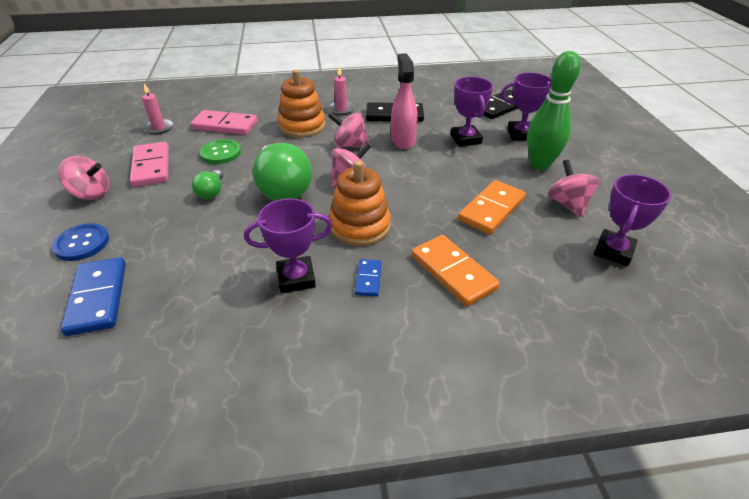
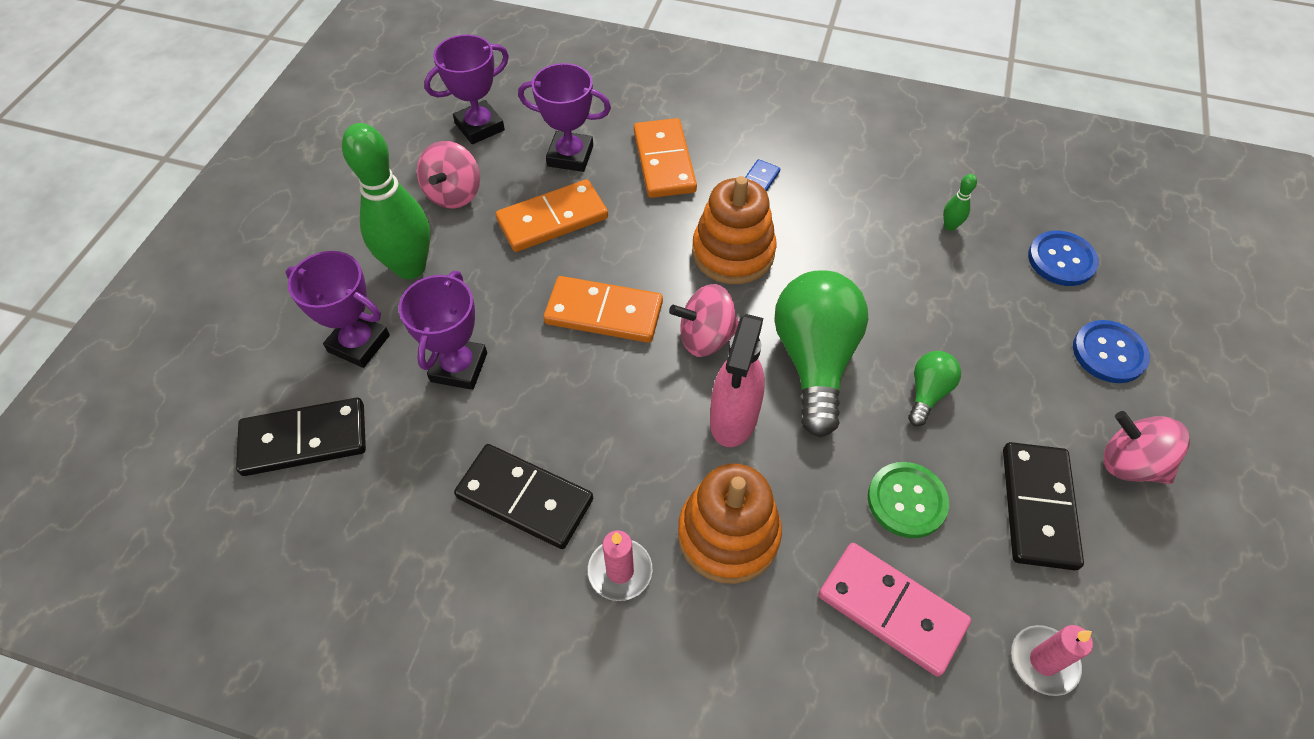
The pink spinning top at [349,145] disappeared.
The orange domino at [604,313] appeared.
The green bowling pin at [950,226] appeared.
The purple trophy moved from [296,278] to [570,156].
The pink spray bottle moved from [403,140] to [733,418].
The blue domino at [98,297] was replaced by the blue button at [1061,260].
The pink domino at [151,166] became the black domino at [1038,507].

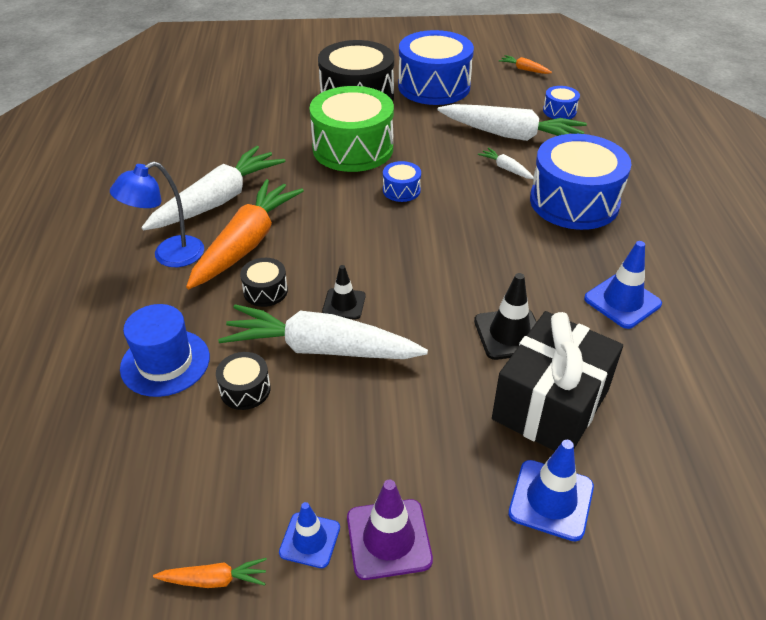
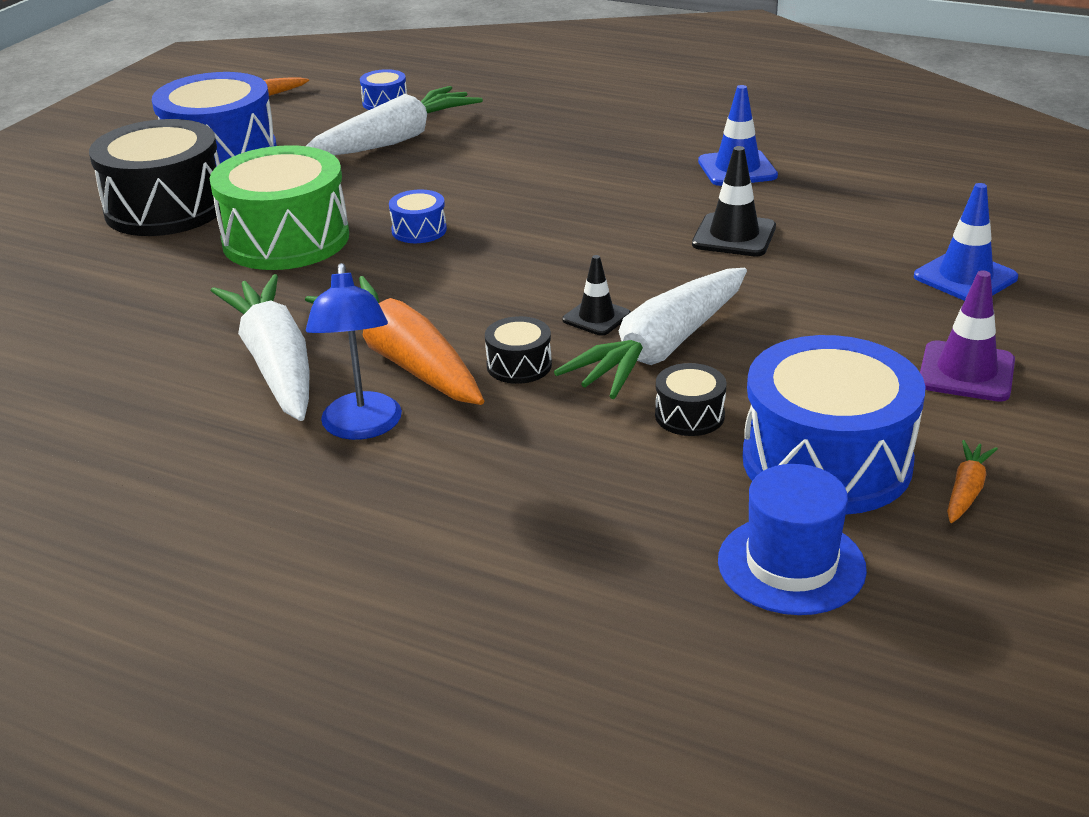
The blue traffic cone at [310,540] disappeared.
The white carrot at [505,168] disappeared.
The black gift at [550,405] disappeared.
The blue hat moved from [165,362] to [791,565].
The blue drum moved from [574,202] to [826,461].

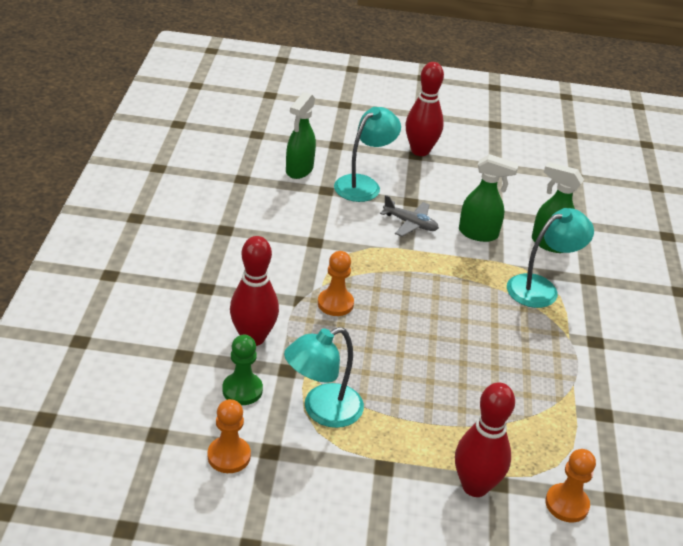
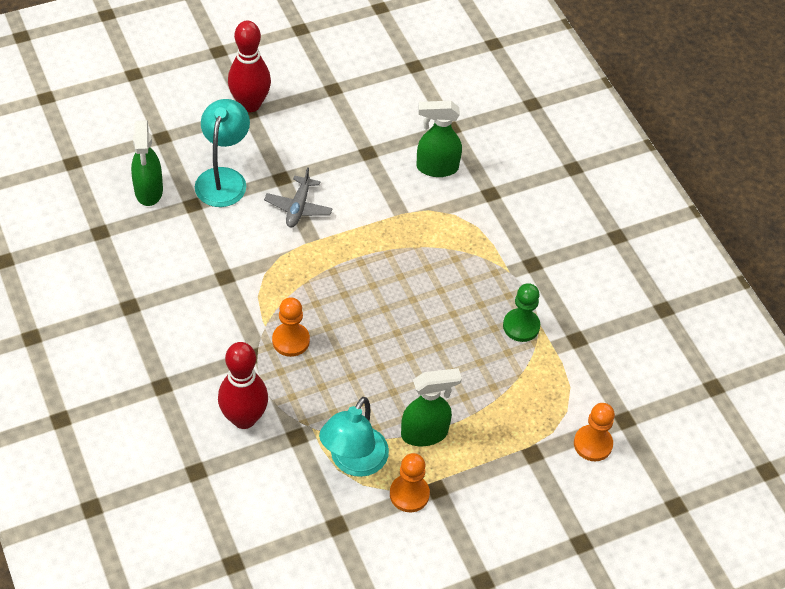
The red bowling pin at [475,486] disappeared.
The turquoise lamp at [541,288] disappeared.
The orange pawn moved from [229,456] to [409,494].
The green pawn moved from [242,390] to [521,326].
The green spray bottle moved from [478,234] to [425,433].
The grey plane at [410,224] turned 105 degrees clockwise.

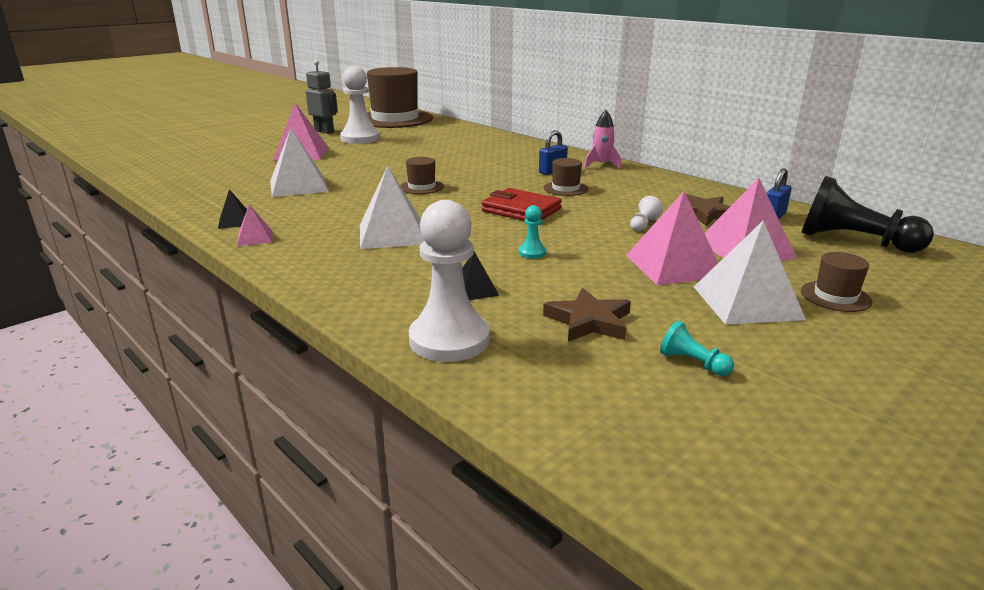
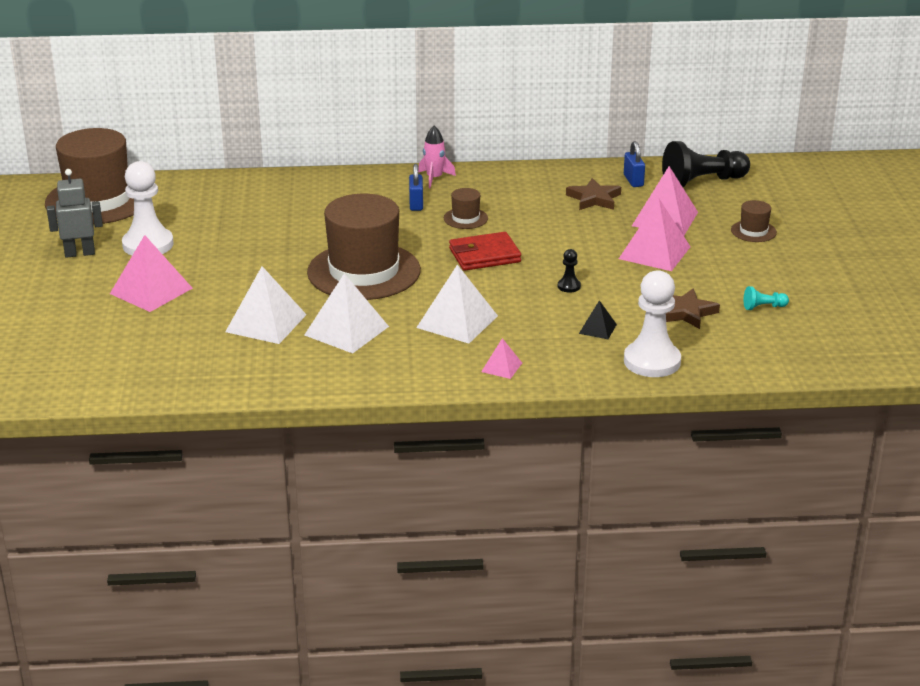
The black pyramid at [235,221] disappeared.
The white pawn at [643,224] disappeared.
The pink pyramid moved from [255,238] to [501,367].
The white pyramid moved from [746,302] to [346,330].
The turquoise pawn at [532,253] became the black pawn at [569,286].
The brown hat at [421,187] changed to 2.40 times the size.

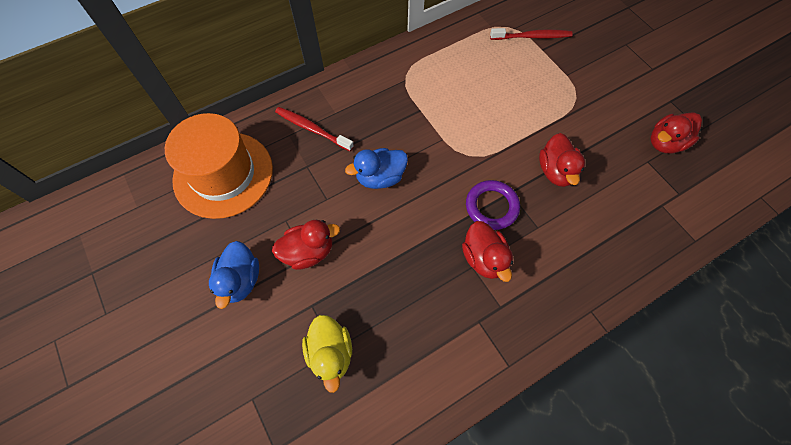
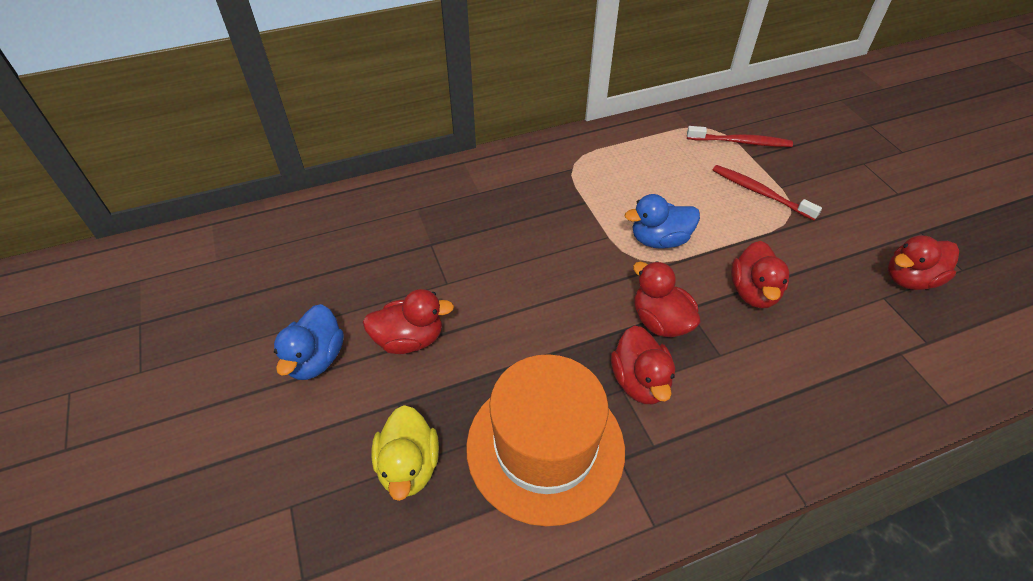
The orange hat moved from [223,174] to [545,447].
The red toothbrush moved from [312,129] to [760,193].
The blue duck moved from [380,177] to [659,240].
The purple ring at [491,206] was replaced by the red duck at [660,321].

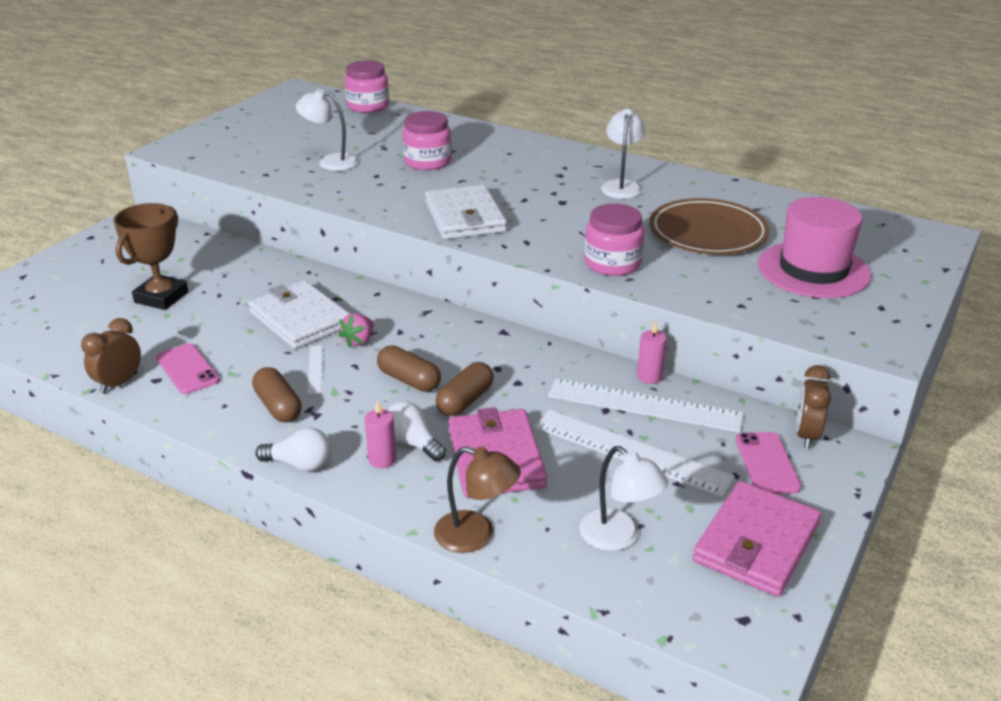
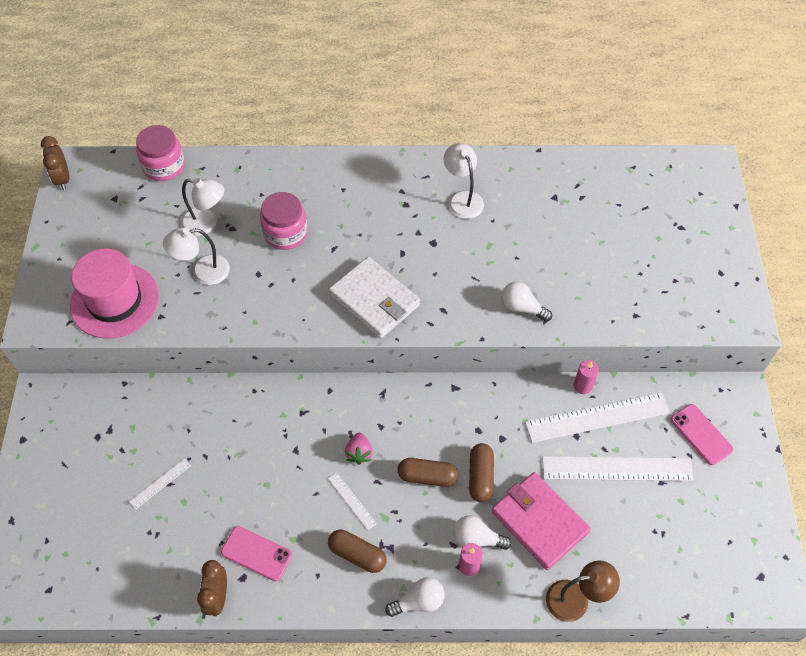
The white wallet at [300,319] disappeared.
The brown plate at [708,232] disappeared.
The pink wallet at [756,543] disappeared.
The white lamp moved from [618,537] to [206,224].
The pink hat moved from [813,270] to [115,301].
The brown clock moved from [806,435] to [63,179].
The brown trophy at [161,297] was replaced by the white ruler at [160,484].
The pink jar at [612,263] was replaced by the white light bulb at [522,307].

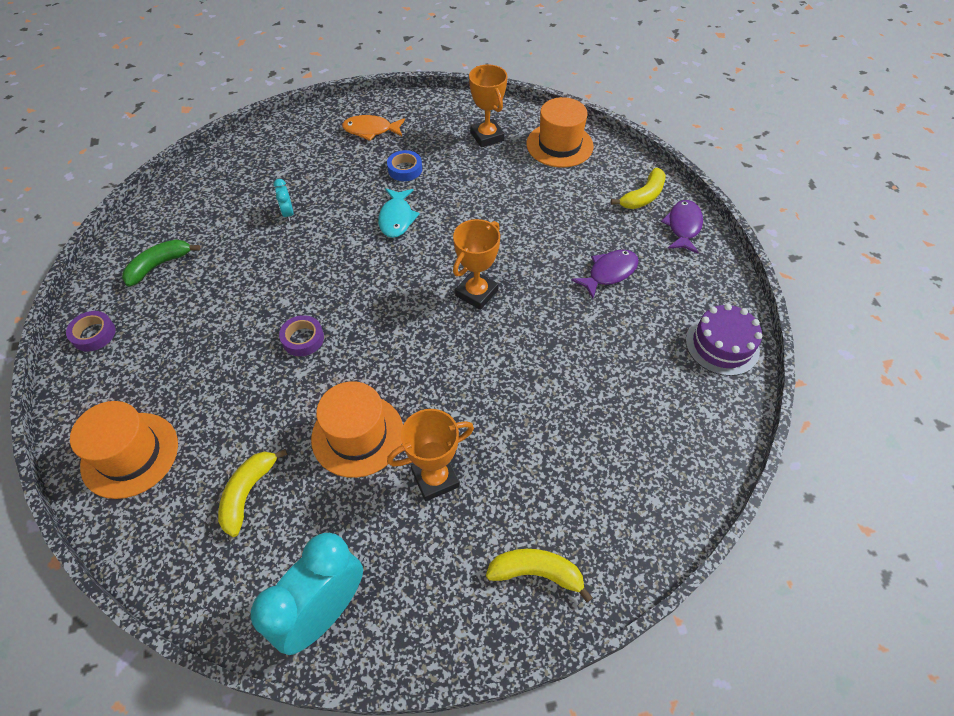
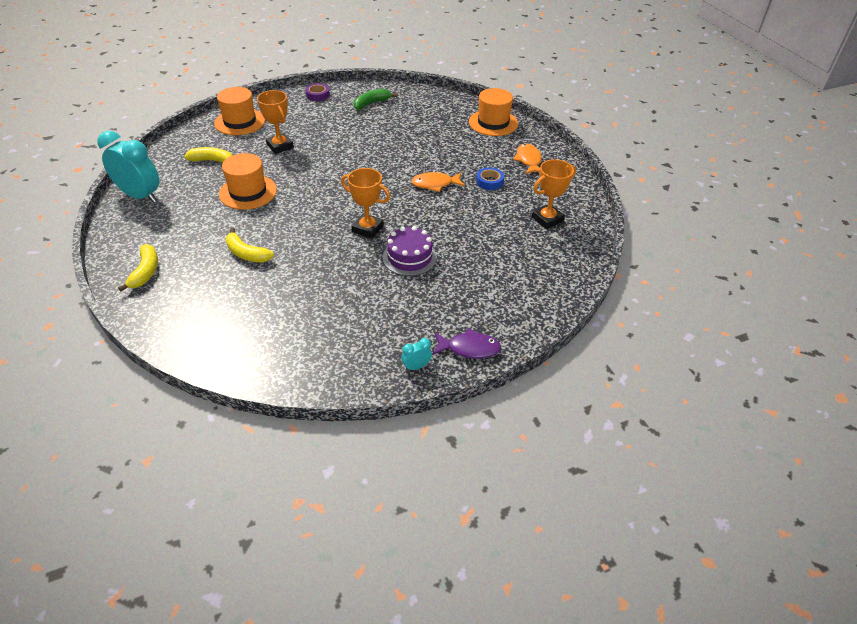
The purple tape at [303,339] disappeared.
The purple fish at [609,273] disappeared.
The turquoise clock moved from [288,213] to [416,366].
The orange trophy moved from [435,478] to [280,146].
The orange hat moved from [559,145] to [493,123].
The yellow banana moved from [643,197] to [247,254].
The purple cake moved from [722,345] to [409,257].
The turquoise fish at [396,218] became the orange fish at [435,184].
The green banana at [159,265] turned 75 degrees counterclockwise.

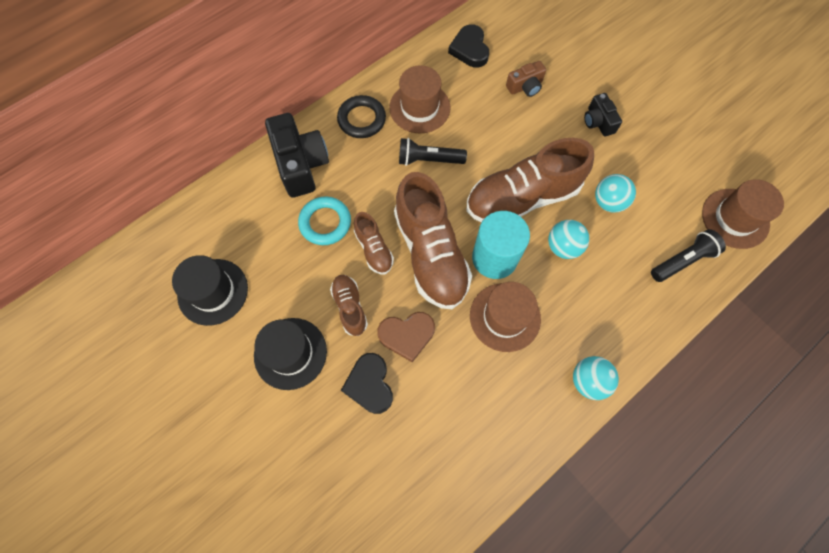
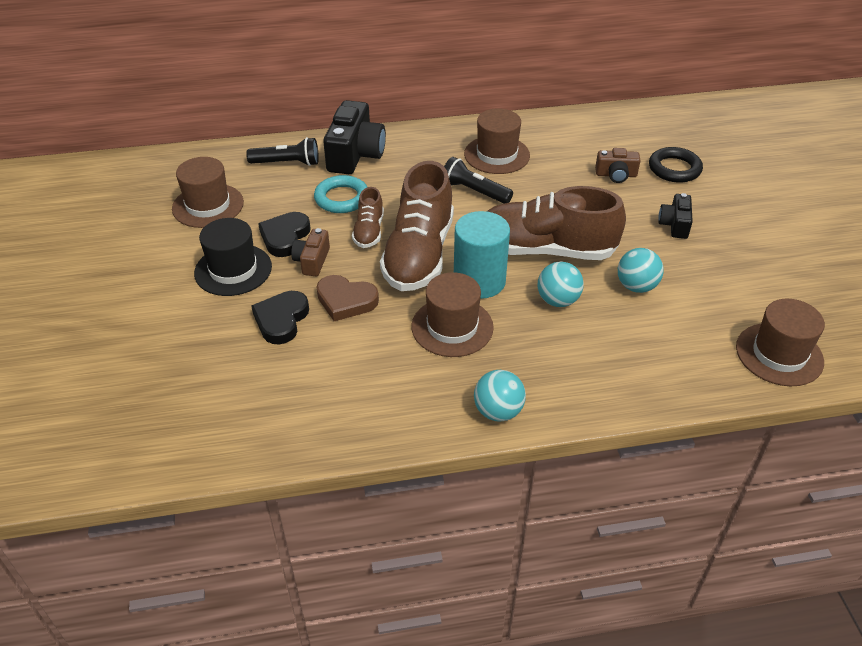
The black ring moved from [362,119] to [674,169].
The black heart moved from [470,49] to [285,237].
The black flashlight moved from [682,261] to [287,163].
The brown shoe at [350,307] was replaced by the brown camera at [312,261].
The black hat at [213,291] became the brown hat at [208,205].

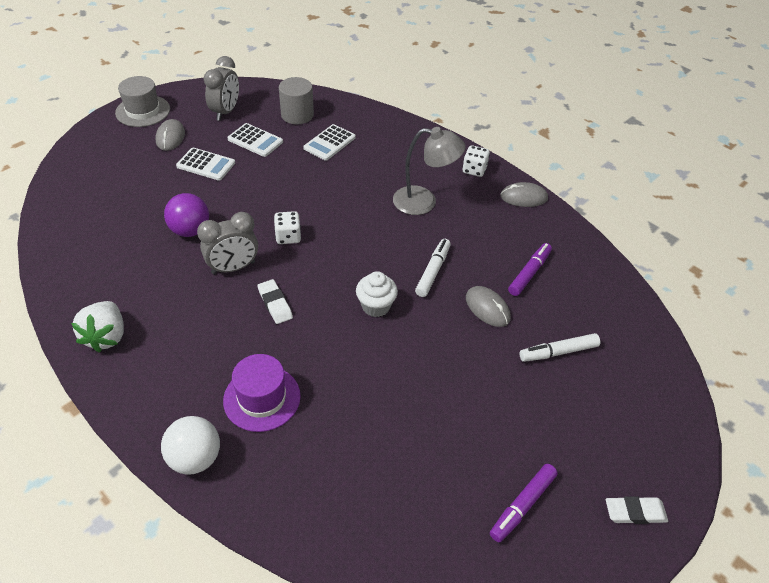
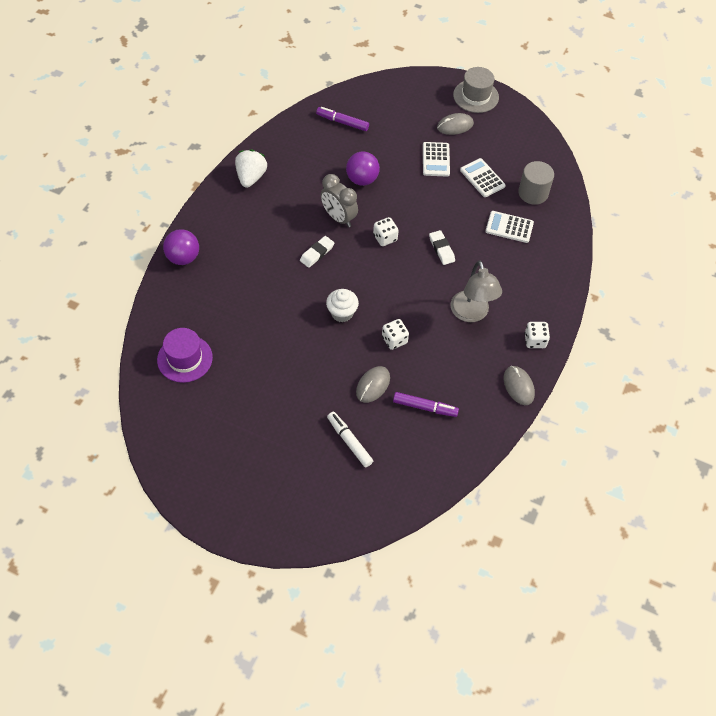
The grey clock at [226,112] disappeared.
The purple hat moved from [262,398] to [185,358].
The purple marker moved from [522,505] to [342,122].
The white eraser moved from [635,512] to [441,249].
The white marker at [433,271] was replaced by the white dice at [394,340].
The white ball at [195,458] became the purple ball at [183,258].
The white strawberry at [106,336] turned 120 degrees clockwise.
The white calculator at [255,141] turned 135 degrees clockwise.

